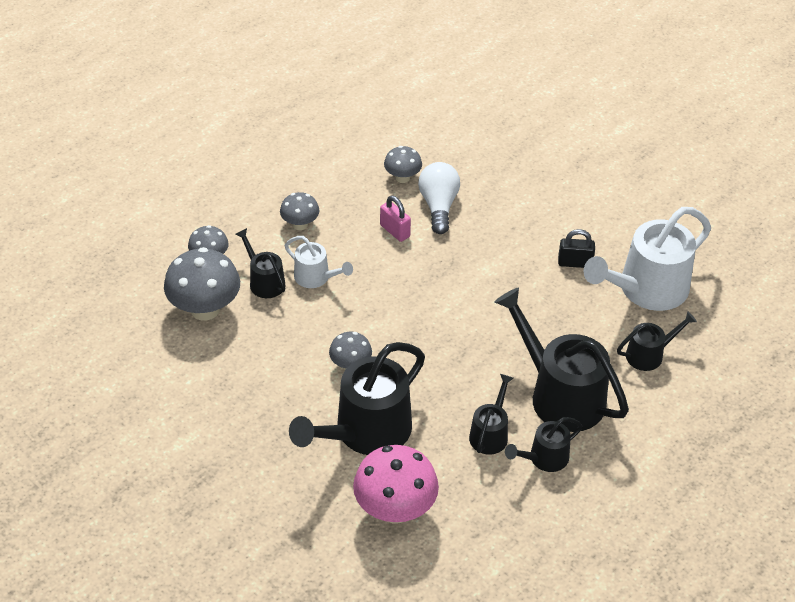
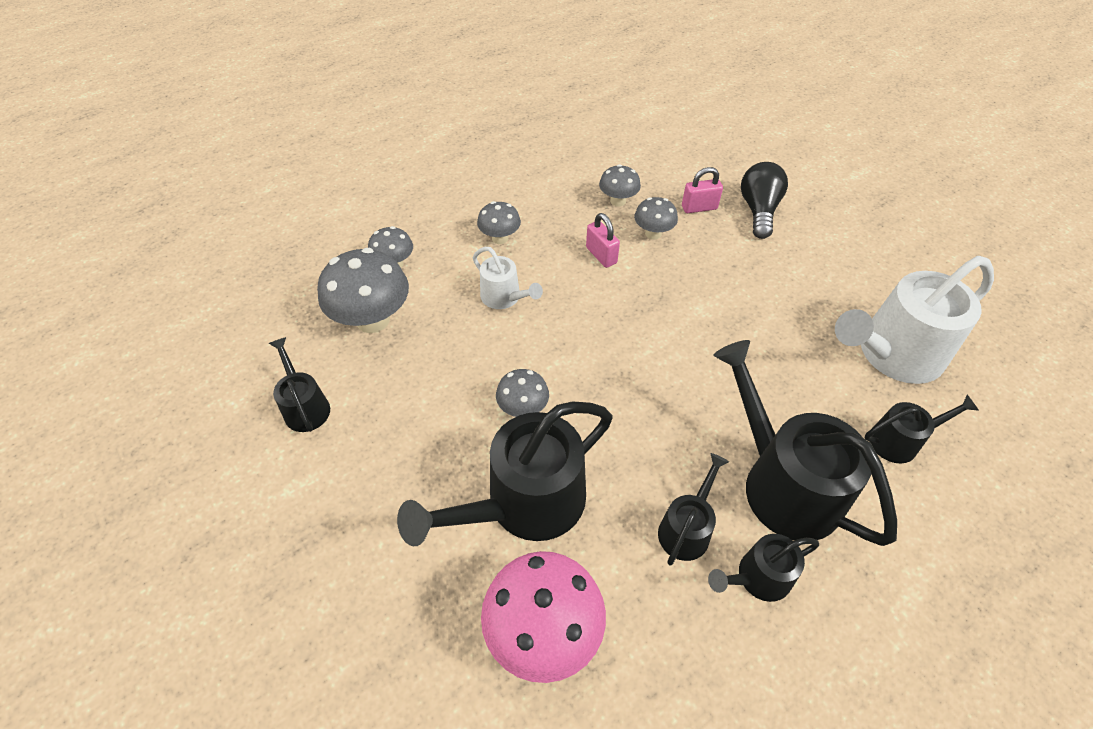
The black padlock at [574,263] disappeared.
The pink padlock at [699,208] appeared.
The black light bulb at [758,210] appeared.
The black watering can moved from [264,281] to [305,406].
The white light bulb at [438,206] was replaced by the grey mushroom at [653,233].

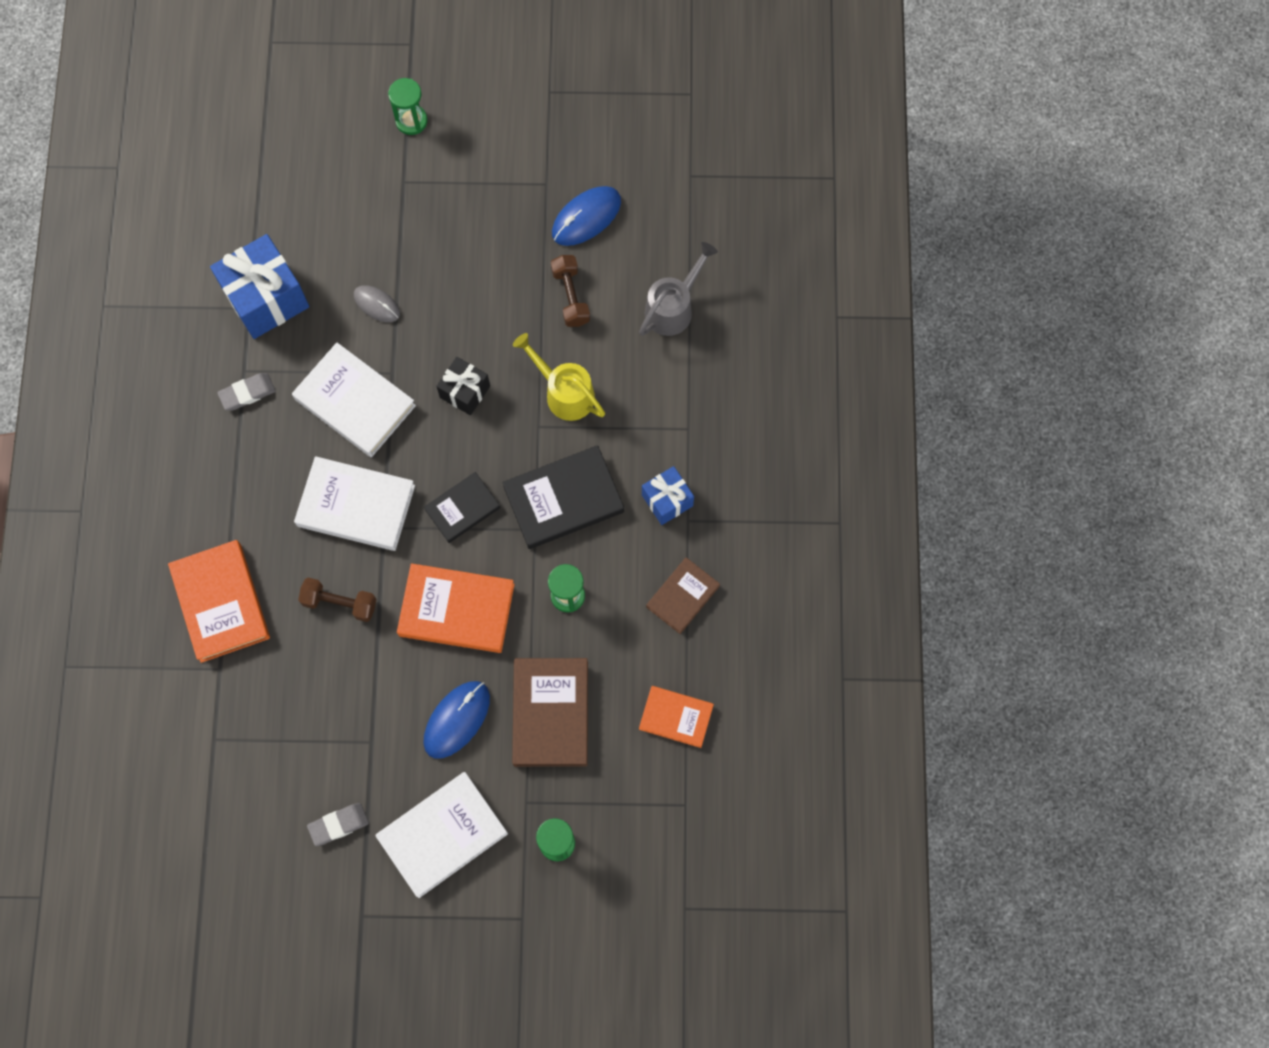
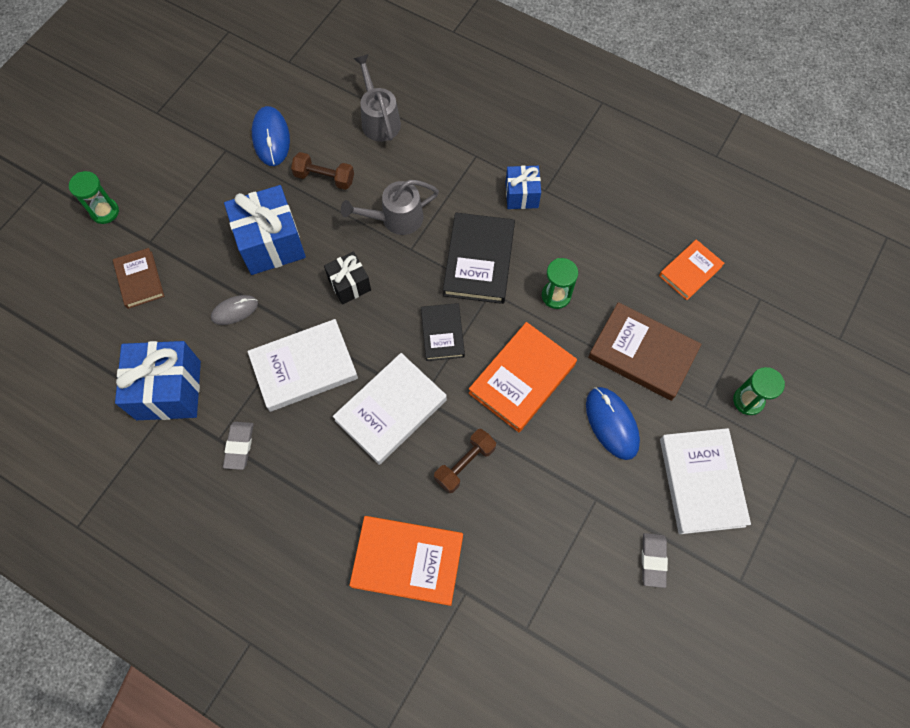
The blue gift at [271,243] appeared.
The brown book moved from [682,596] to [139,280].
The yellow watering can at [564,392] became the grey watering can at [395,219].

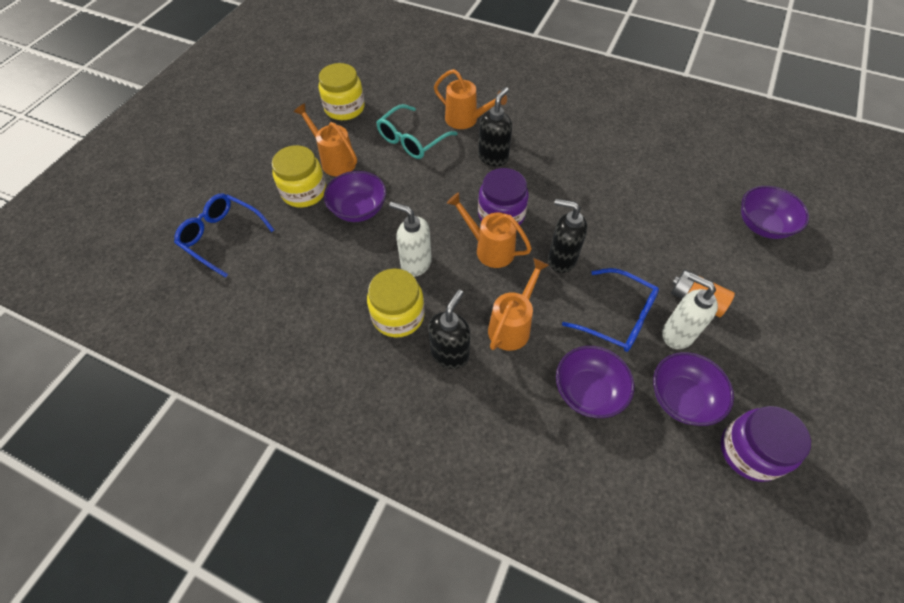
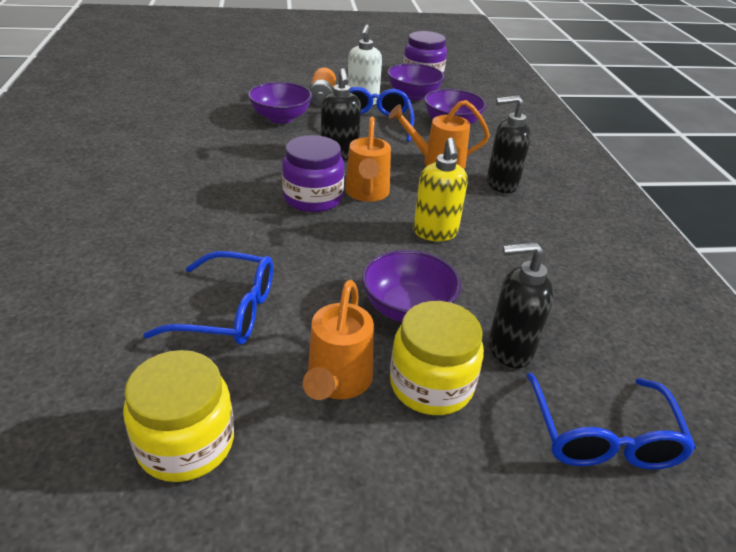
The yellow jar at [398,315] disappeared.
The orange watering can at [466,120] disappeared.
The black soap dispenser moved from [493,157] to [509,349].
The purple bowl moved from [762,225] to [281,118].
The turquoise glasses at [412,140] became the blue glasses at [227,311].
The white soap dispenser at [415,263] became the yellow soap dispenser at [435,233].

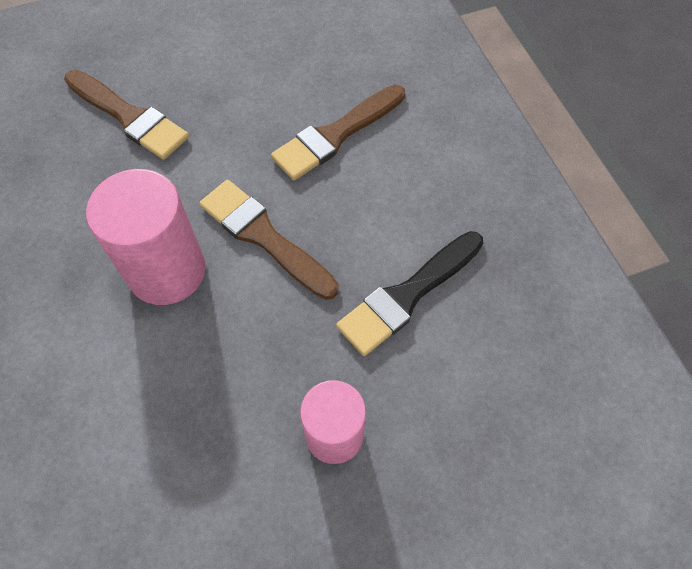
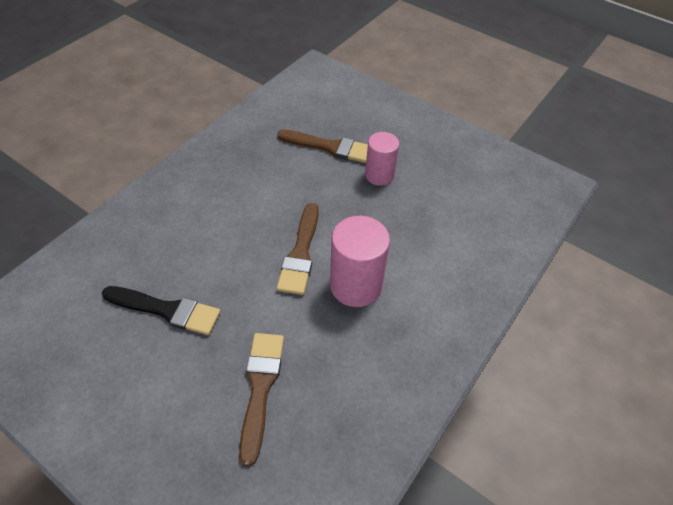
The brown brush moved from [336,135] to [329,147].
The black brush moved from [407,295] to [166,310].

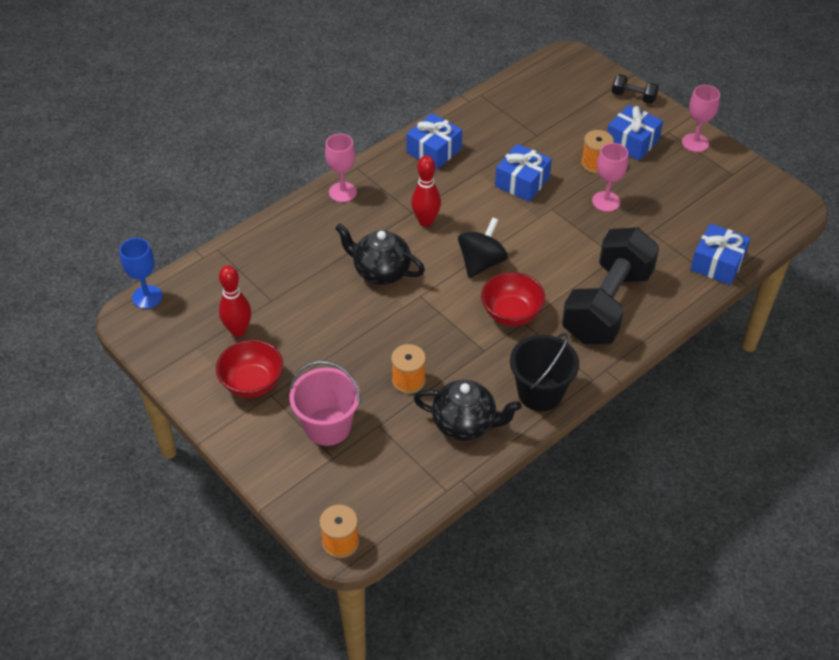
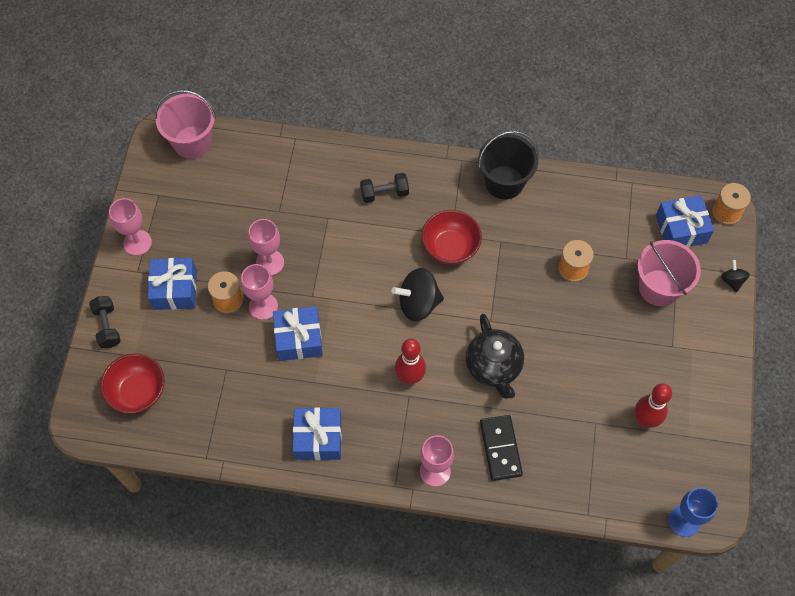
The black teapot at [465,424] disappeared.
The pink bucket at [192,142] appeared.
The pink goblet at [263,306] appeared.
The black domino at [500,448] appeared.
The black spinning top at [732,281] appeared.
The red bowl moved from [252,383] to [138,392].
The blue gift moved from [717,263] to [681,229].
The black dumbbell at [607,305] changed to 0.41 times the size.

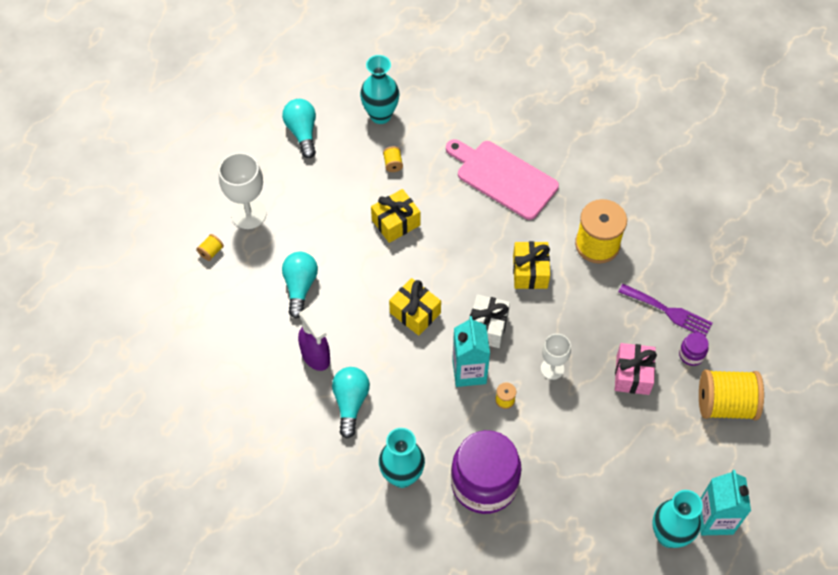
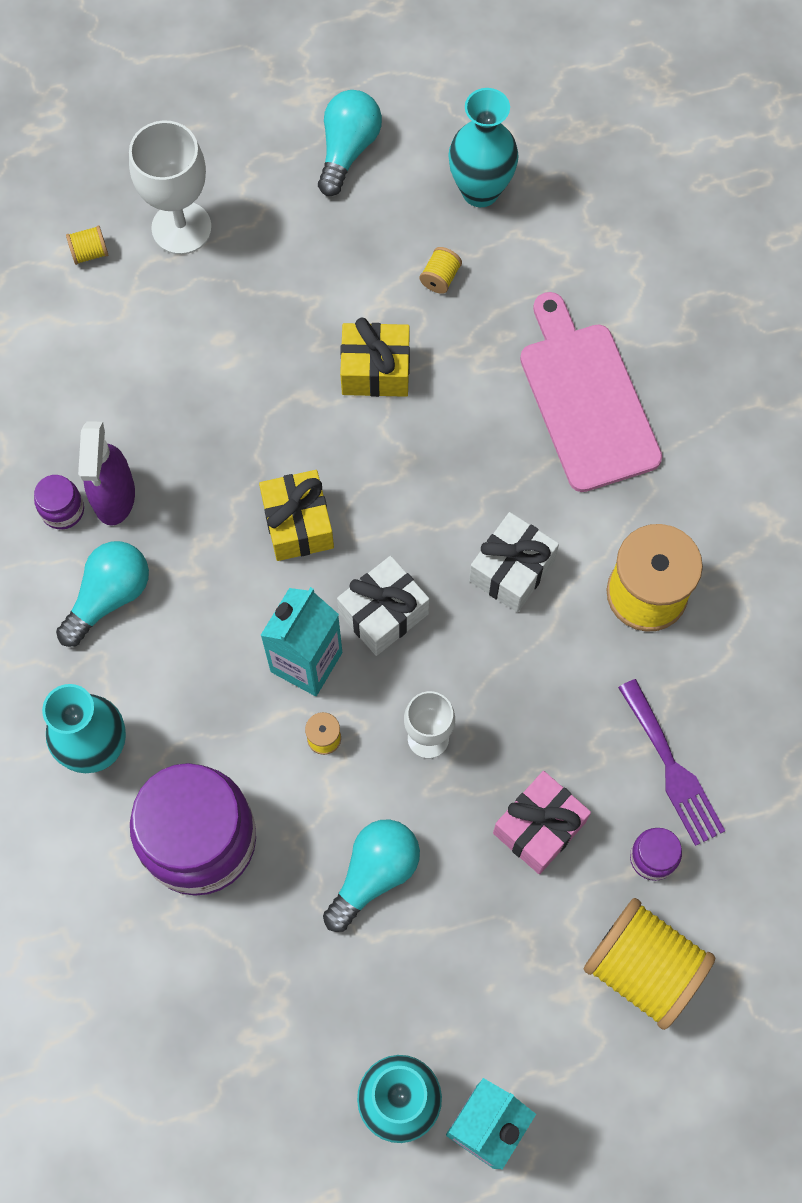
The purple jar at [63,510] appeared.
The turquoise light bulb moved from [300,287] to [374,874].
The yellow gift at [530,272] became the white gift at [512,570].

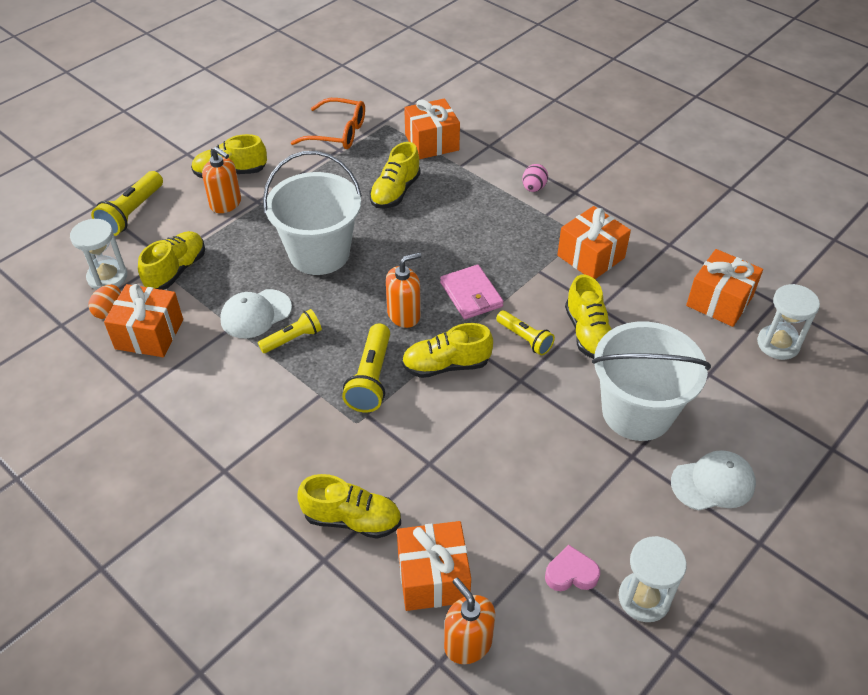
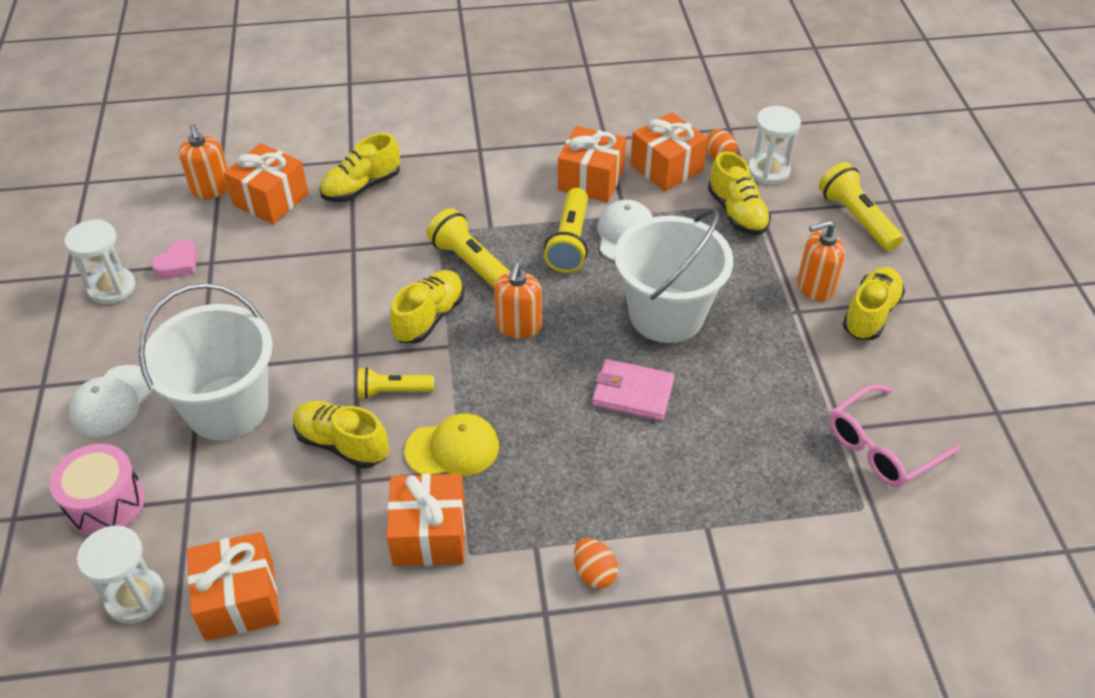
The yellow shoe at [395,192] disappeared.
The pink drum at [106,503] appeared.
The yellow cap at [452,448] appeared.
The orange gift moved from [432,142] to [591,180].
The pink wallet moved from [471,295] to [632,393].
The orange glasses at [338,133] became the pink glasses at [881,447].
The pink egg at [533,188] became the orange egg at [594,573].
The orange soap dispenser at [468,643] turned 60 degrees clockwise.
The yellow flashlight at [293,339] changed to 1.53 times the size.

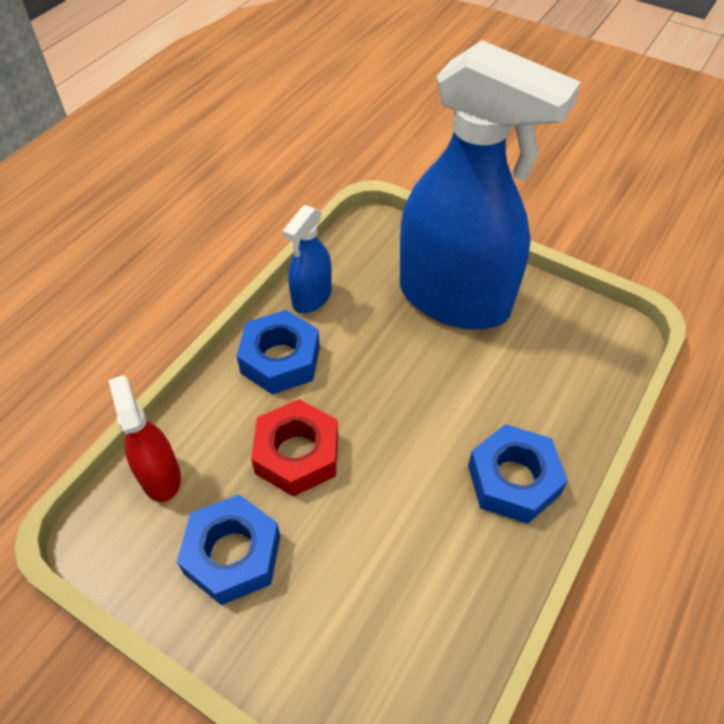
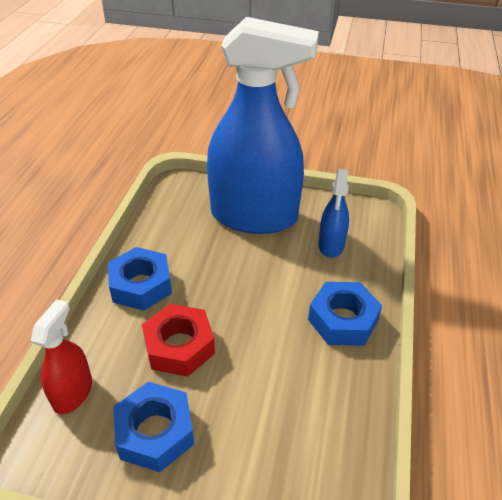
The blue spray bottle moved from [312,297] to [331,245].
The red spray bottle at [160,476] turned 60 degrees clockwise.

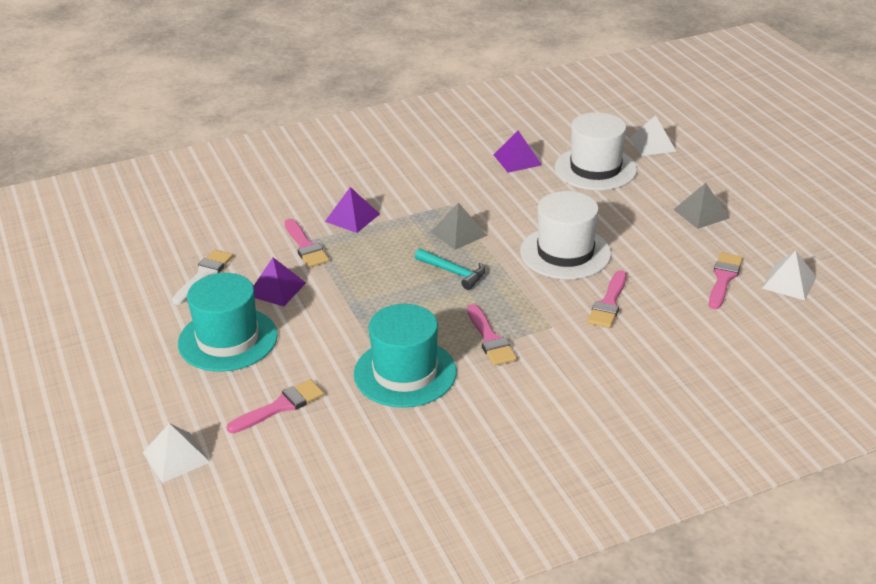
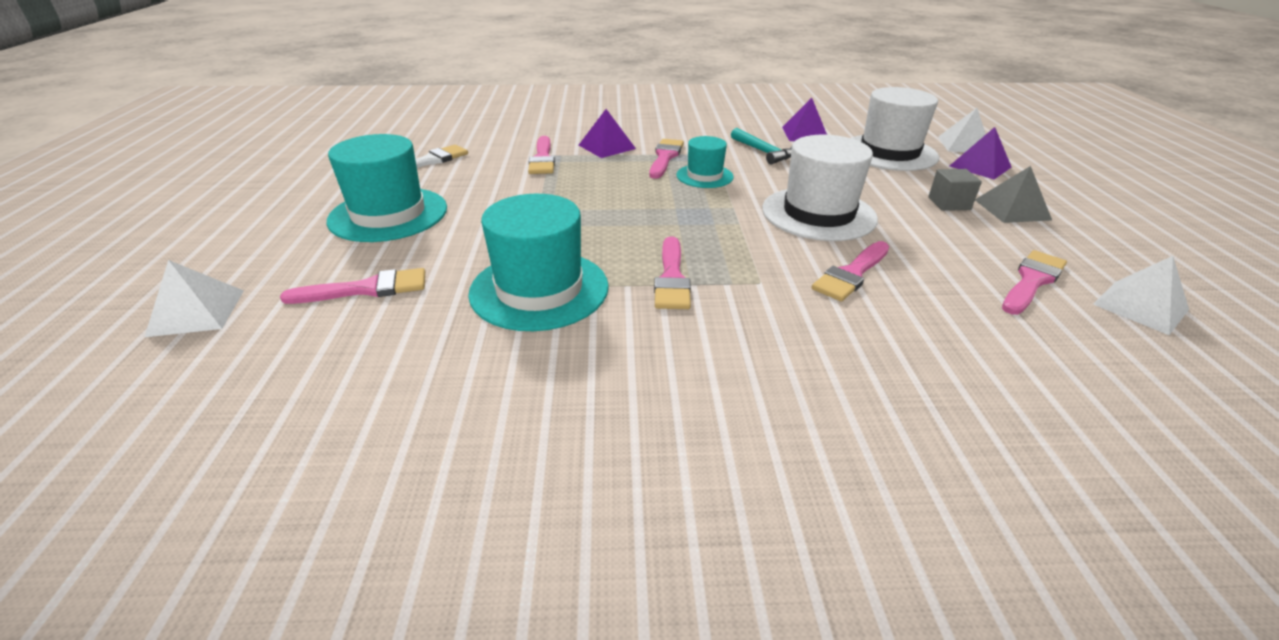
The pink brush at [665,157] appeared.
The grey cube at [949,203] appeared.
The purple pyramid moved from [276,289] to [980,166].
The turquoise hammer moved from [454,272] to [763,152].
The grey pyramid at [458,233] was replaced by the turquoise hat at [704,176].

